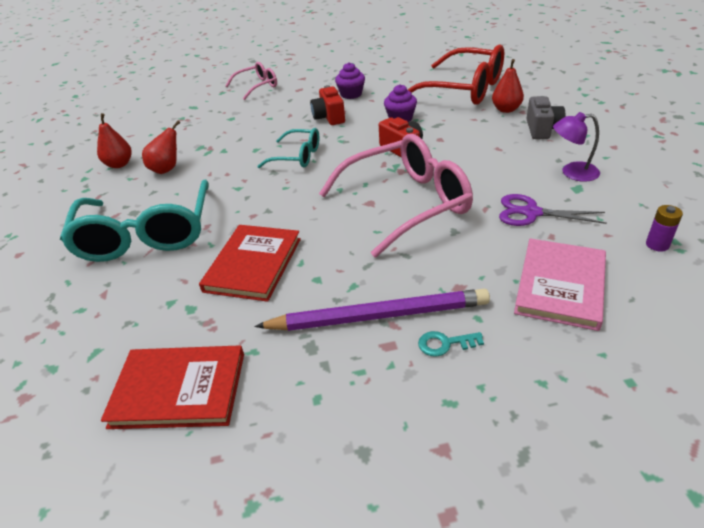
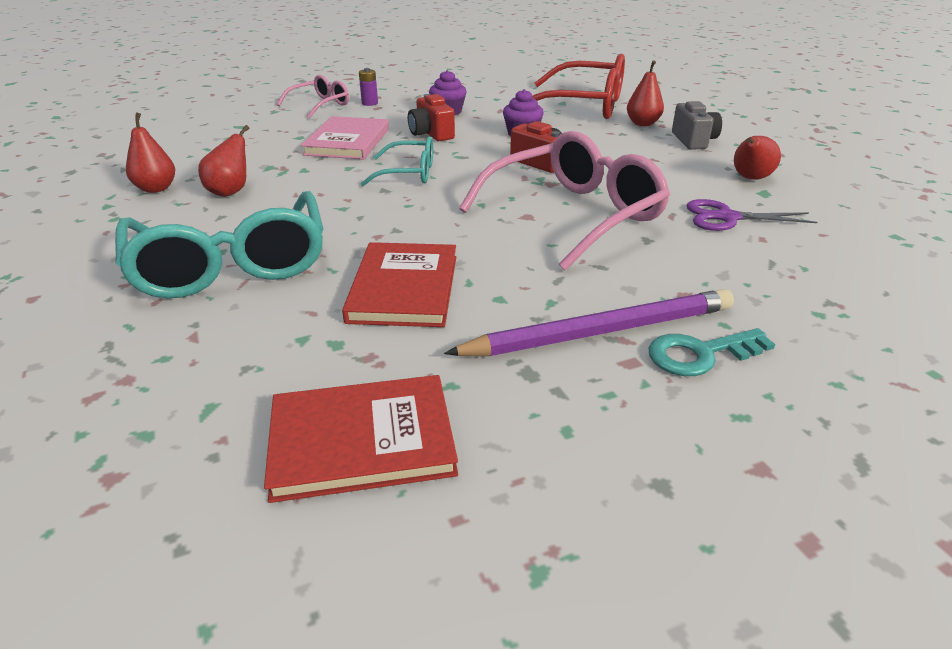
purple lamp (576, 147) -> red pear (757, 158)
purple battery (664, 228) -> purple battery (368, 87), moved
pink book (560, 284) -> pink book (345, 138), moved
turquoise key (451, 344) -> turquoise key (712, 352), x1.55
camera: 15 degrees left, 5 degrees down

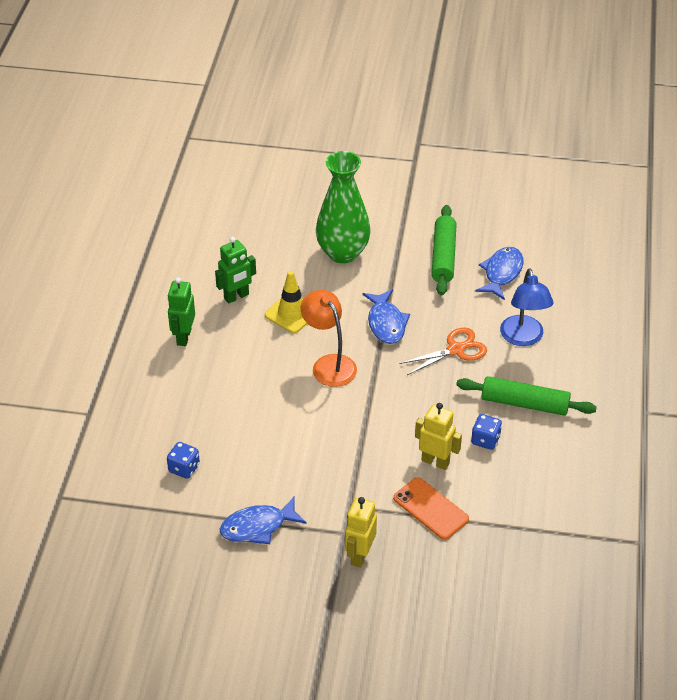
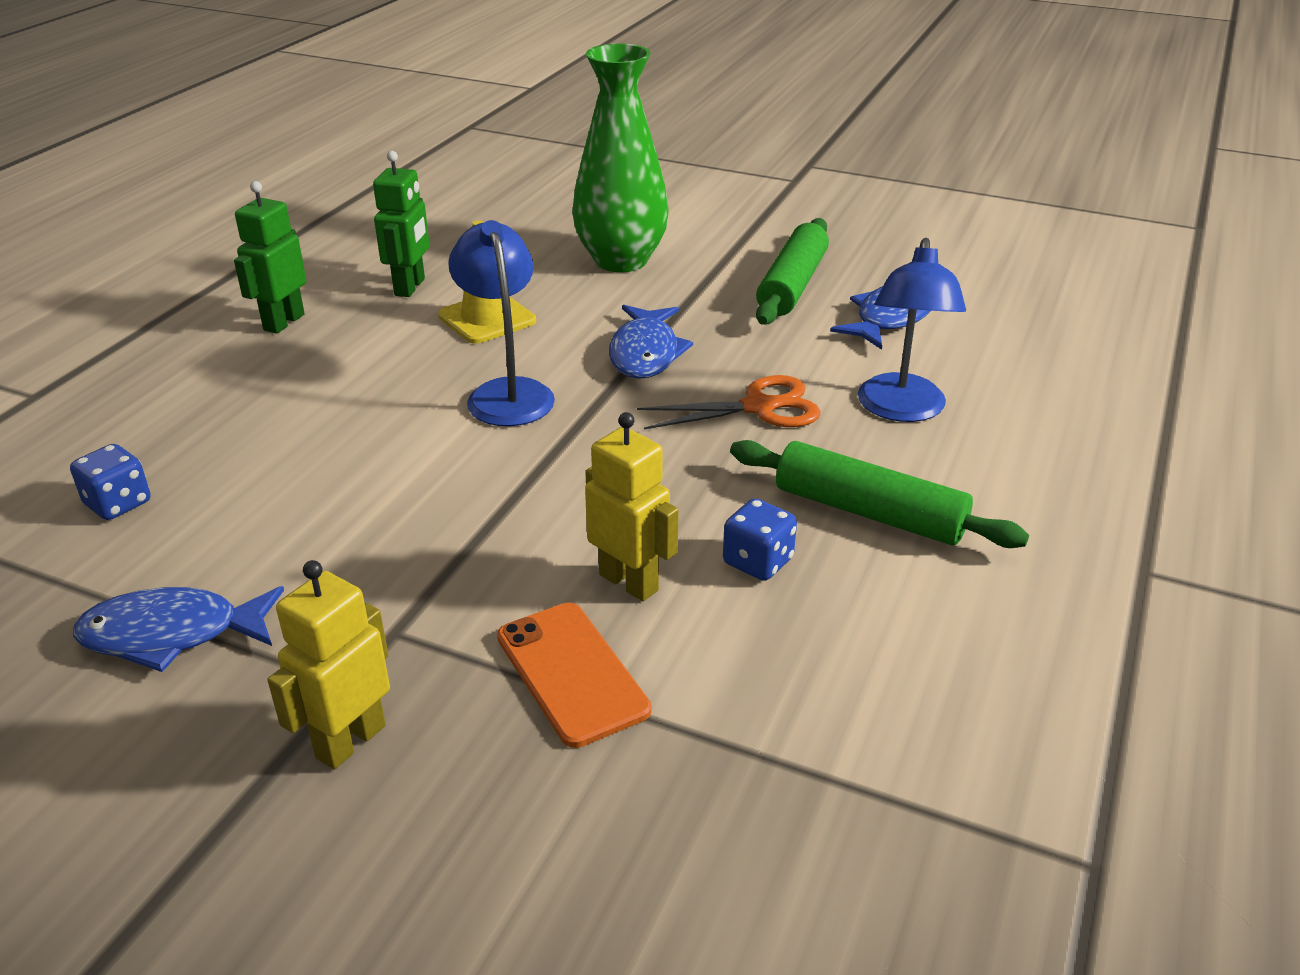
green robot (235, 270) -> green robot (401, 224), 60 degrees counterclockwise
orange lamp (328, 338) -> blue lamp (501, 323)
camera: 15 degrees right, 10 degrees down

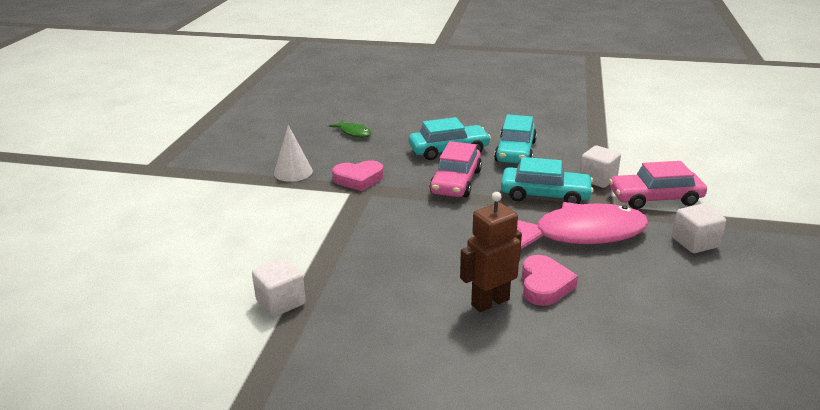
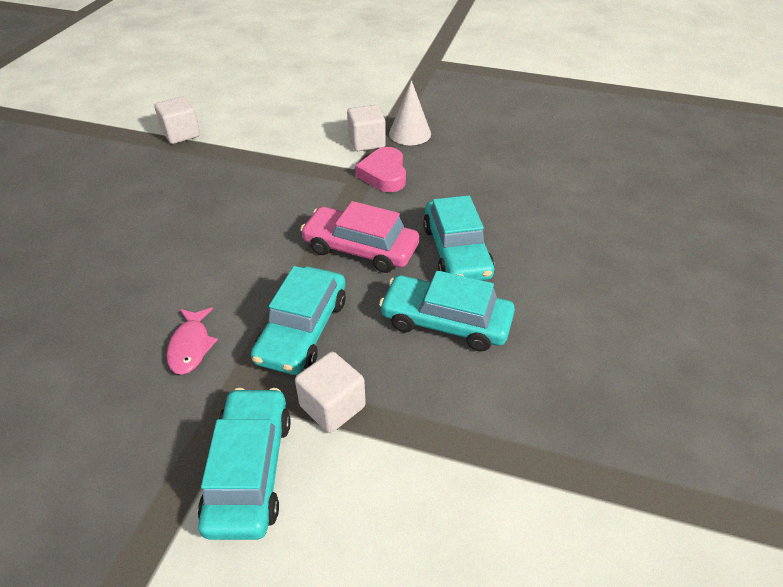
green fish (350, 129) -> none
pink car (658, 185) -> turquoise car (244, 464)
brown robot (491, 252) -> none
pink fish (583, 225) -> pink fish (192, 341), x0.45
white cube (699, 228) -> white cube (366, 128), moved
pink heart (550, 280) -> none
camera: 95 degrees right, 15 degrees up

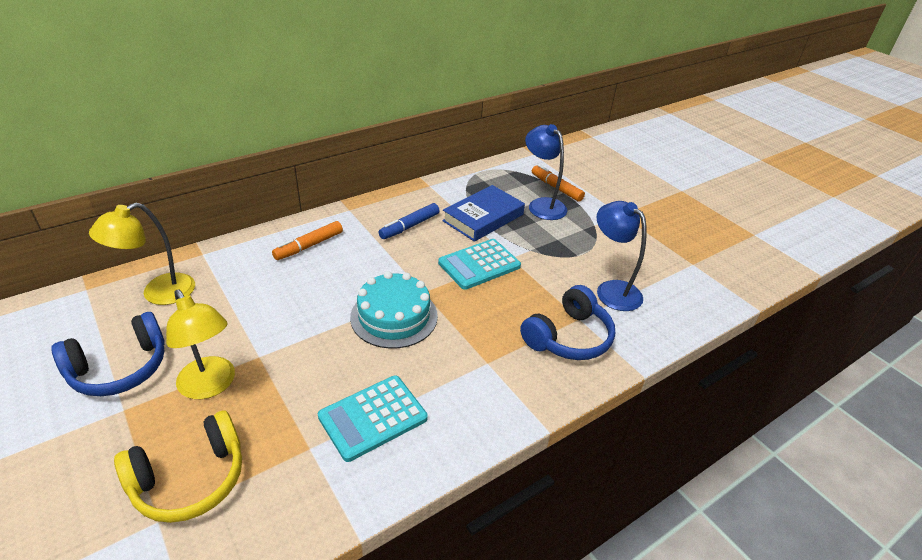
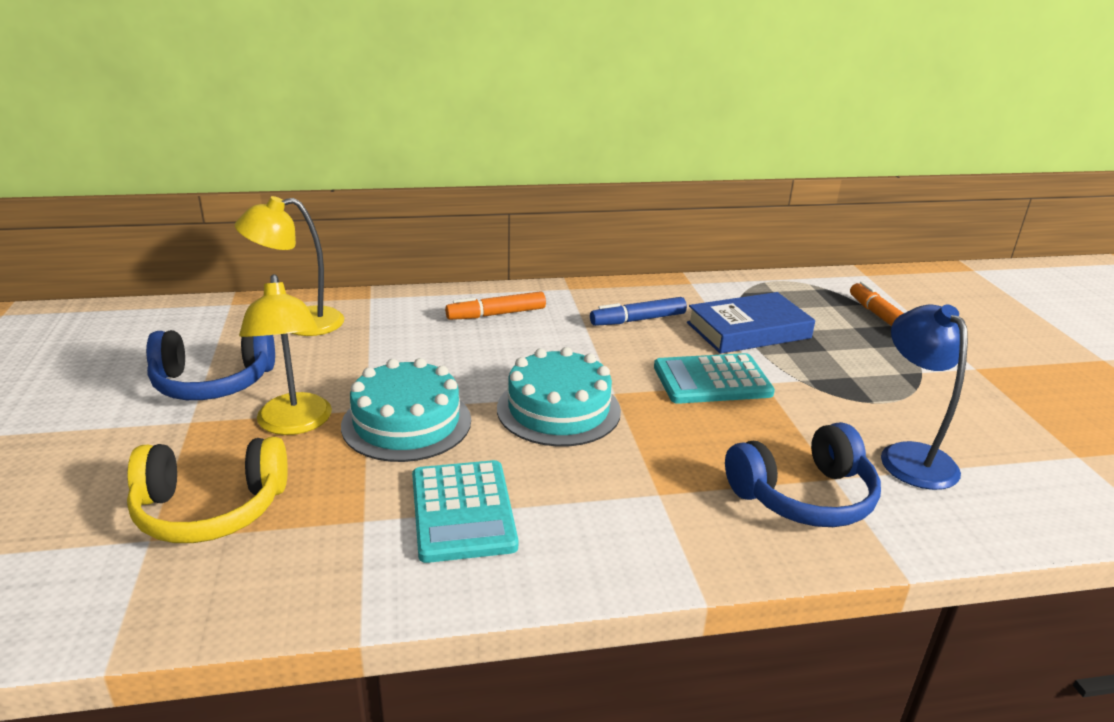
blue lamp (546, 172) -> none
turquoise calculator (373, 418) -> turquoise calculator (465, 511), 90 degrees counterclockwise
none -> turquoise cake (406, 410)
camera: 25 degrees right, 10 degrees down

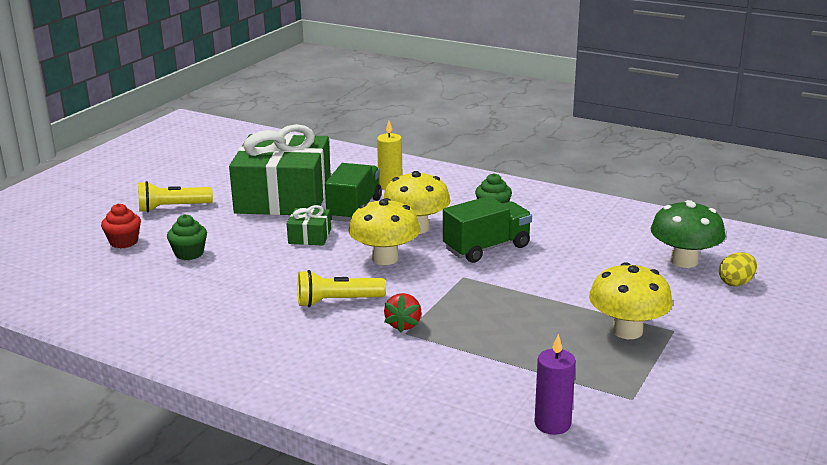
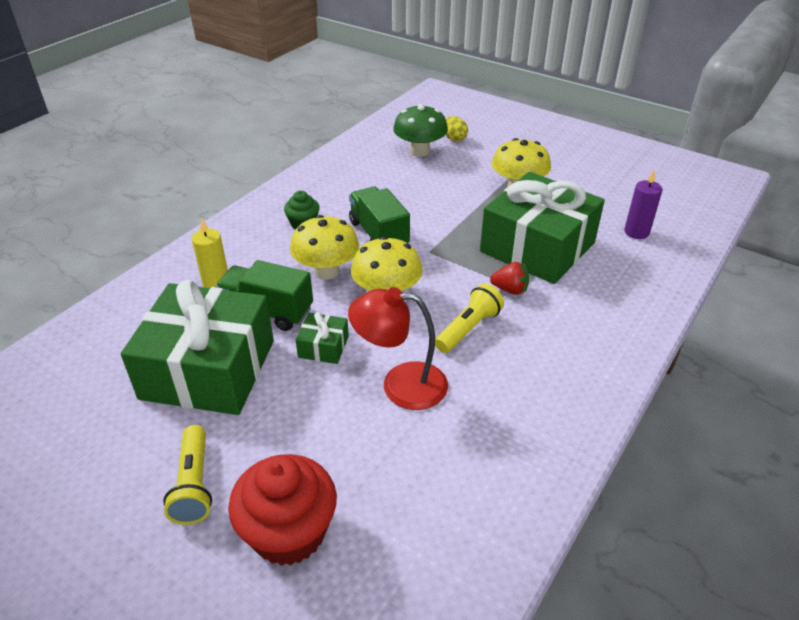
red cupcake (121, 225) -> red cupcake (282, 510), x1.87
green cupcake (187, 237) -> none
yellow flashlight (342, 288) -> yellow flashlight (469, 318), 135 degrees counterclockwise
none -> green gift (542, 228)
none -> red lamp (398, 348)
camera: 85 degrees left, 15 degrees up

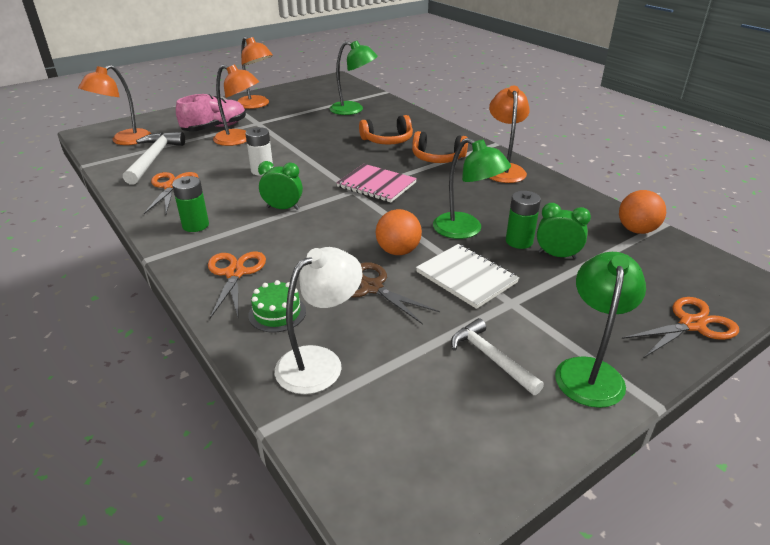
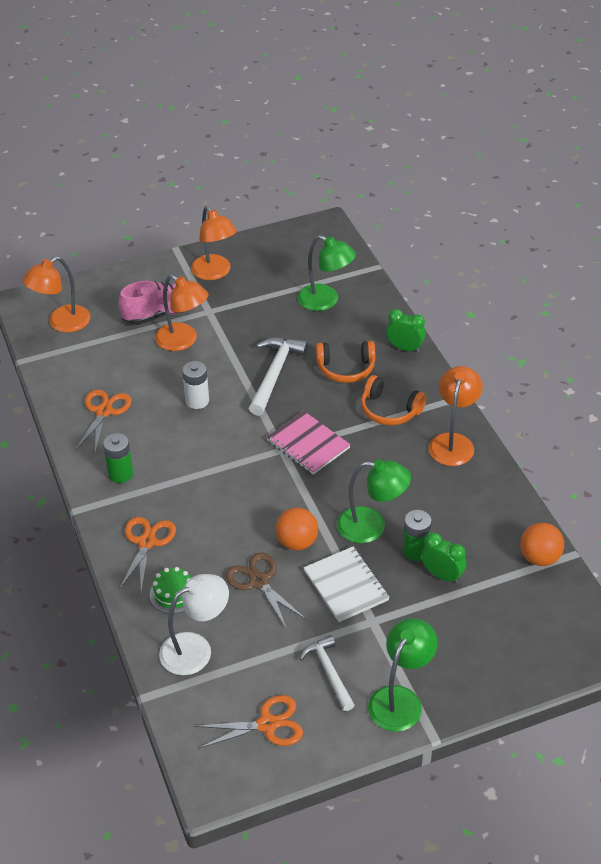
white hammer (154, 158) -> white hammer (278, 376), moved
green lamp (472, 188) -> green lamp (374, 501), 45 degrees counterclockwise
green clock (280, 185) -> green clock (406, 330), moved
orange scissors (680, 327) -> orange scissors (248, 722), moved
camera: 15 degrees right, 10 degrees up

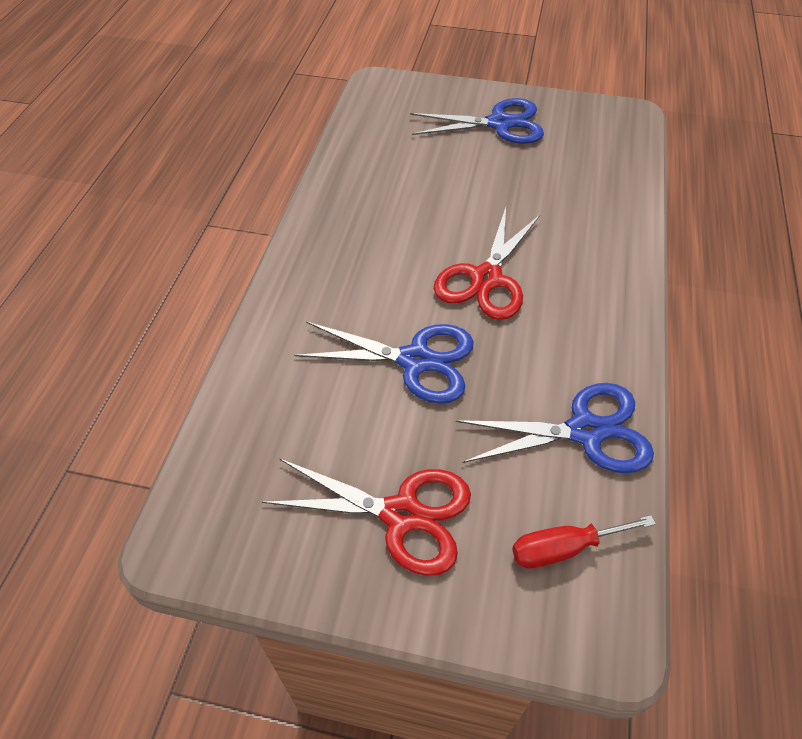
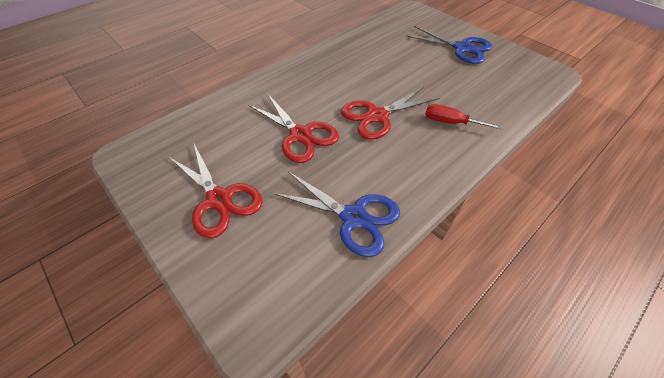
blue scissors (384, 363) -> red scissors (293, 128)
red screwdriver (584, 542) -> red screwdriver (463, 116), moved
camera: 35 degrees right, 0 degrees up

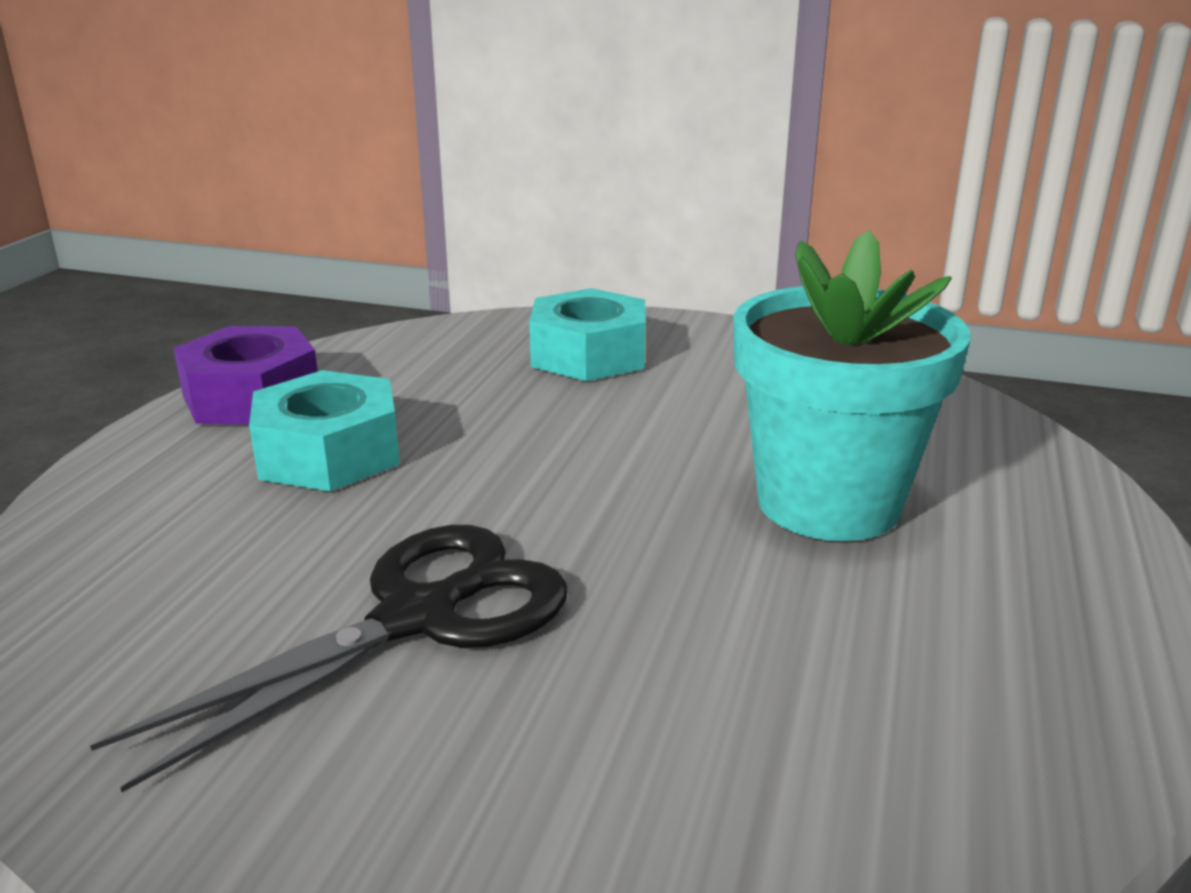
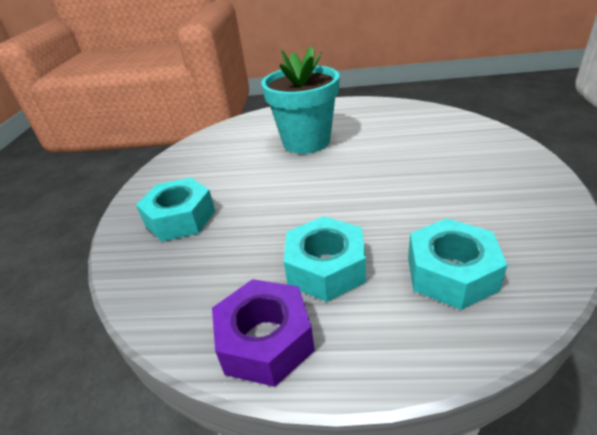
black scissors (329, 658) -> none
none -> turquoise nut (457, 264)
camera: 100 degrees left, 10 degrees up

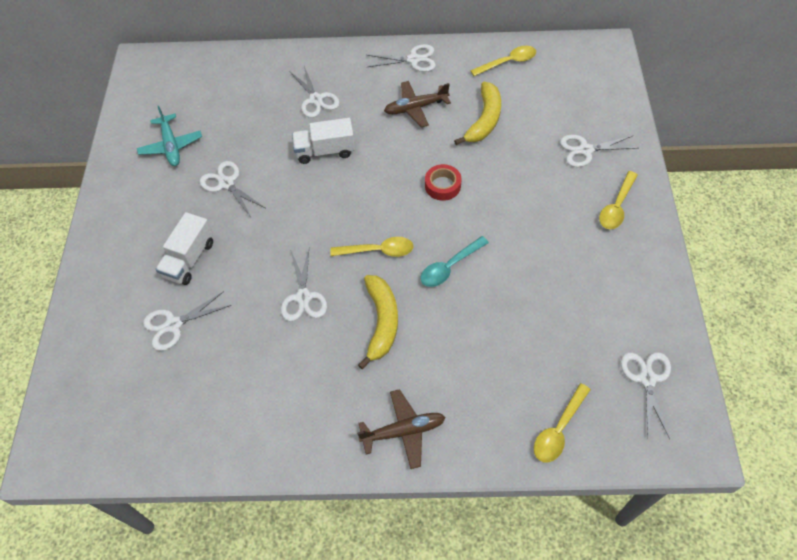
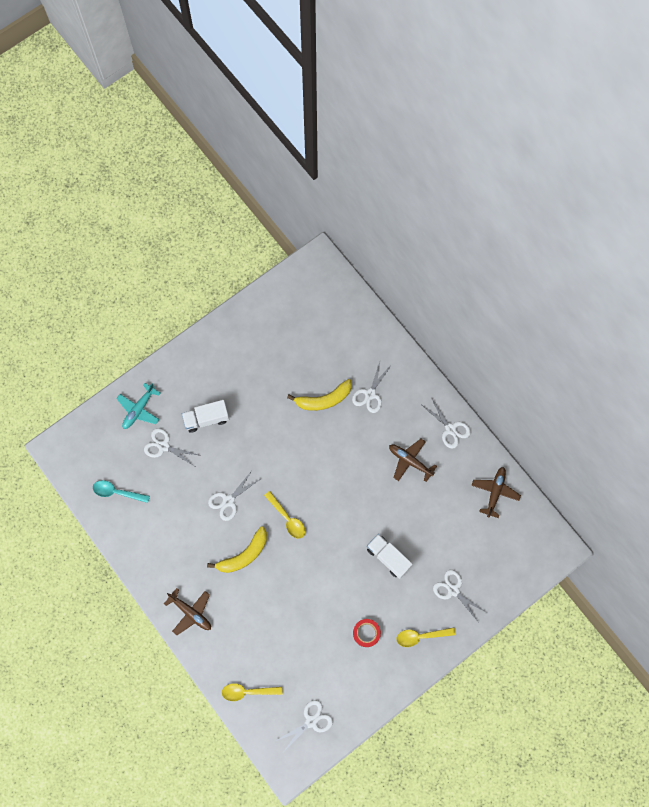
yellow spoon (503, 61) -> brown plane (496, 492)
yellow banana (477, 113) -> yellow banana (319, 395), moved
turquoise plane (169, 136) -> turquoise plane (138, 406), moved
white truck (323, 141) -> white truck (390, 556), moved
white scissors (232, 189) -> none
red tape (443, 182) -> red tape (367, 633), moved
turquoise spoon (454, 261) -> turquoise spoon (121, 491), moved
camera: 50 degrees right, 15 degrees up

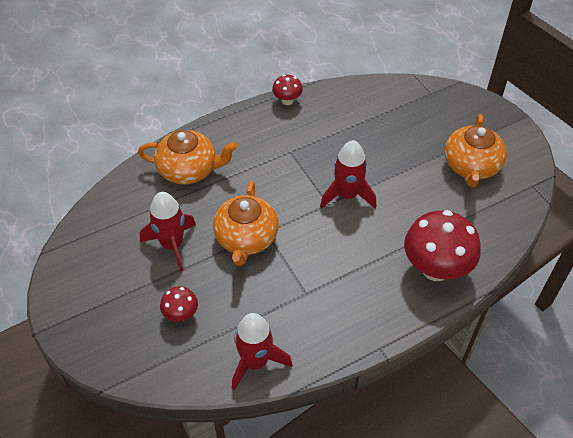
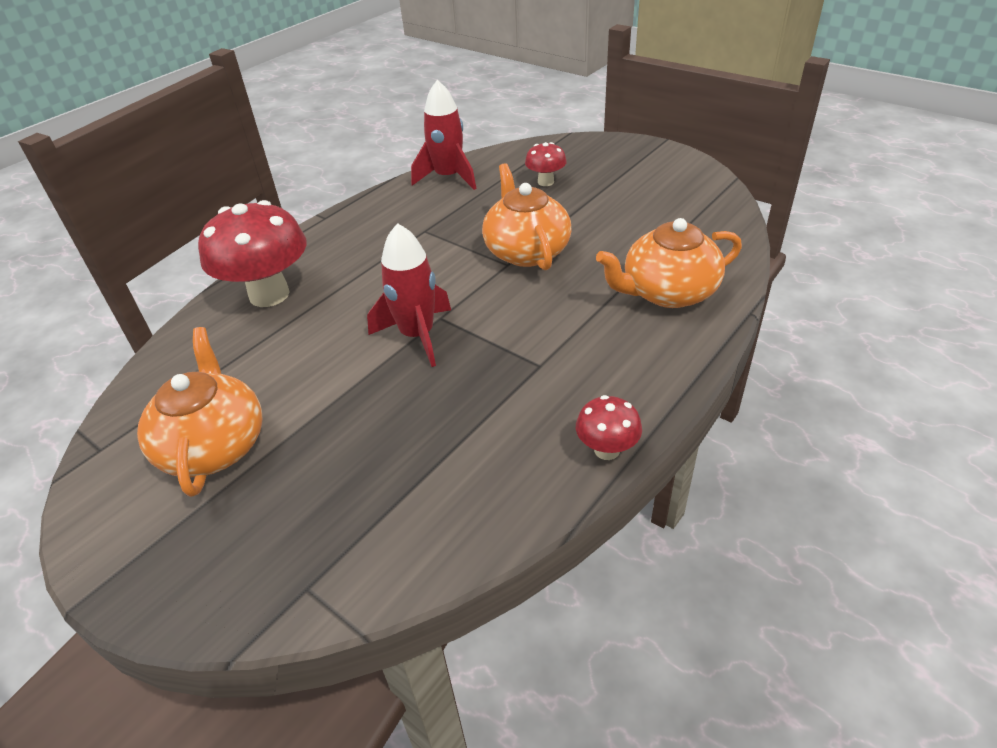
red rocket (168, 232) -> none
camera: 160 degrees right, 10 degrees down

